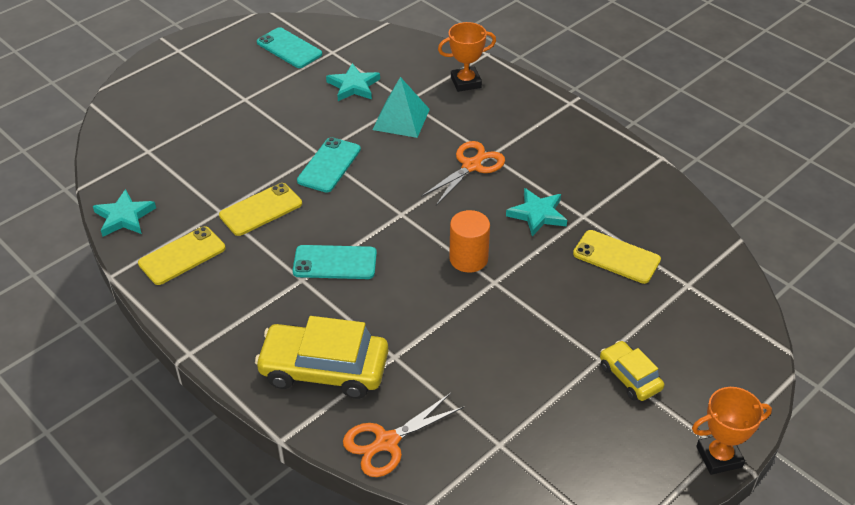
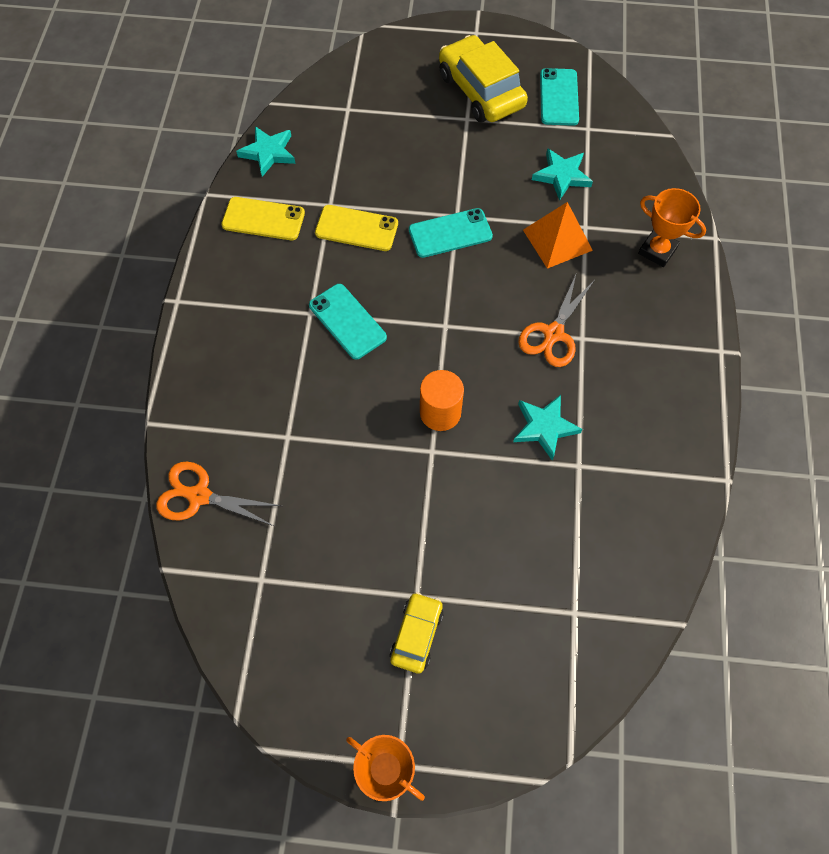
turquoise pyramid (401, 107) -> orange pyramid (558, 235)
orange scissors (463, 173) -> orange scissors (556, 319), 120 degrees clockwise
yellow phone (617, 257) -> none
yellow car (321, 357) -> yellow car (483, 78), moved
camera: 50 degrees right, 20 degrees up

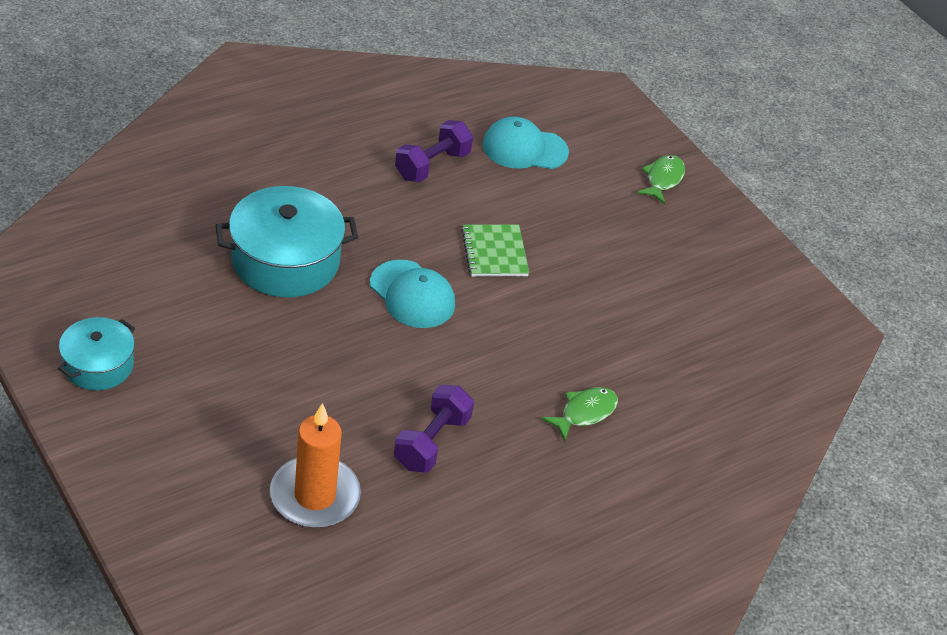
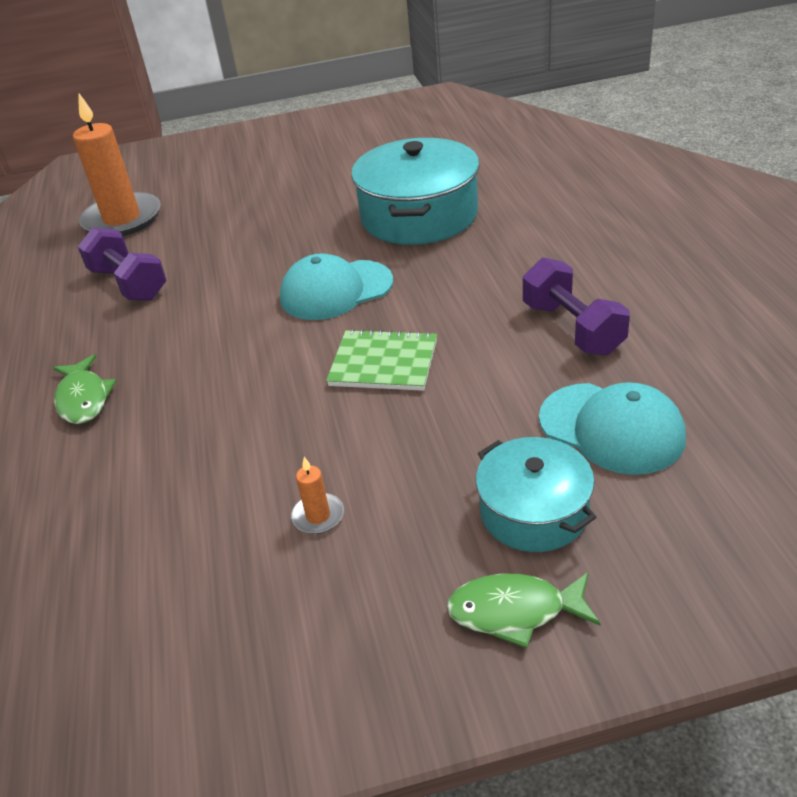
turquoise cap (525, 143) -> turquoise cap (612, 428), 105 degrees clockwise
green fish (661, 179) -> green fish (524, 610), 135 degrees clockwise
turquoise pot (96, 353) -> turquoise pot (536, 494), moved
none -> orange candle (317, 495)
camera: 120 degrees right, 5 degrees down

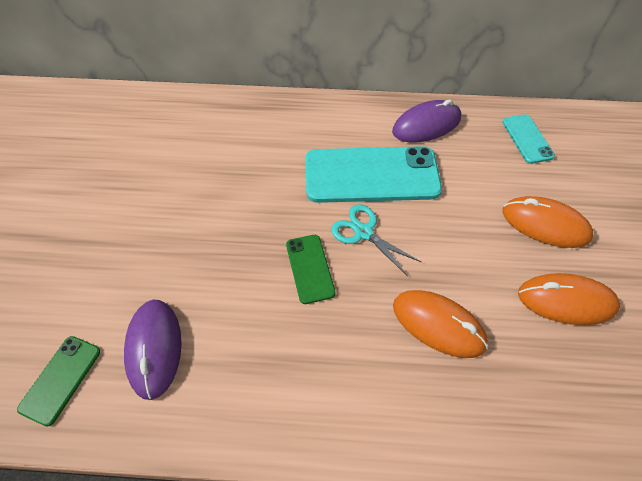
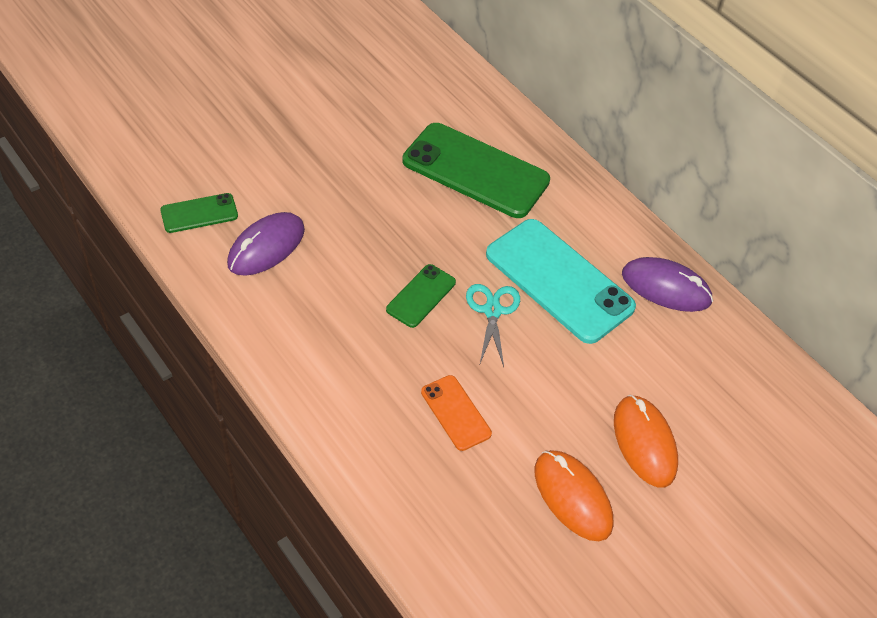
turquoise phone (528, 139) -> none
orange mouse (440, 324) -> orange phone (456, 413)
none -> green phone (476, 170)
camera: 45 degrees right, 5 degrees down

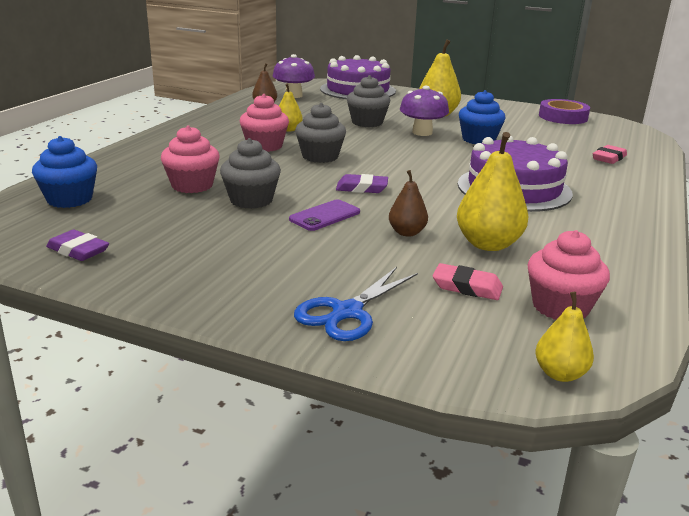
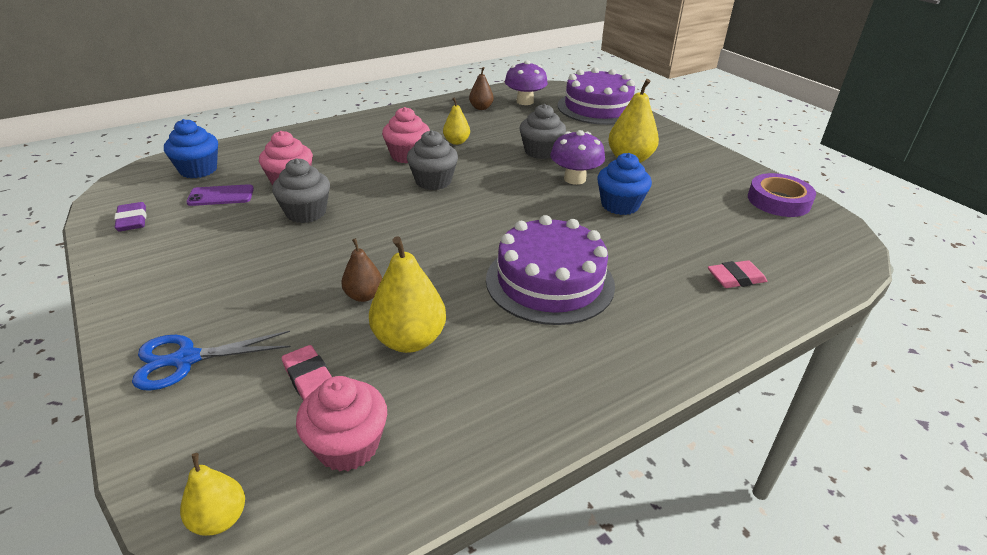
purple eraser (362, 183) -> none
purple phone (324, 215) -> purple phone (220, 195), moved
camera: 35 degrees right, 10 degrees up

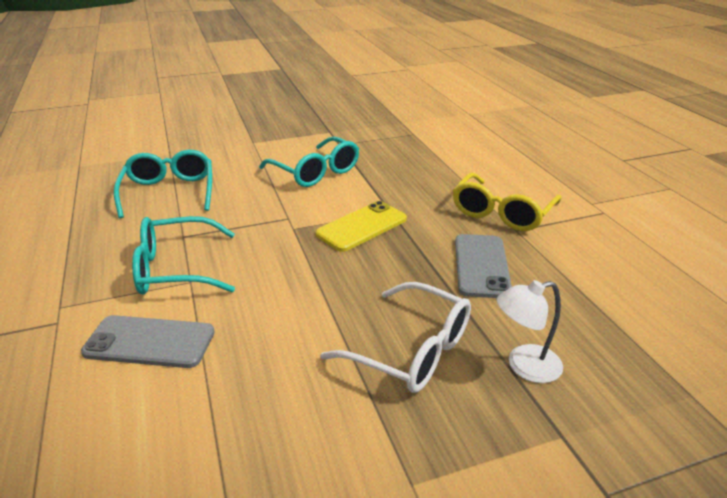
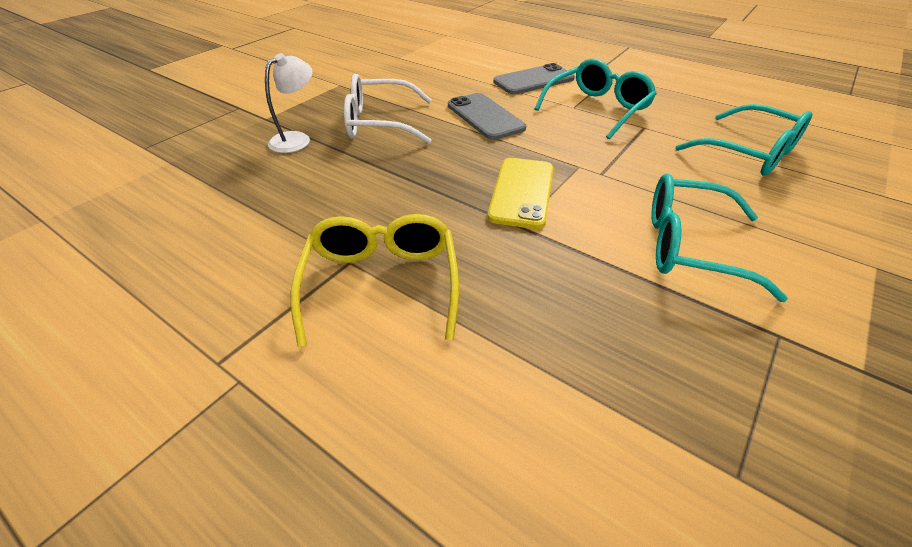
grey phone (483, 266) -> grey phone (487, 116), moved
camera: 145 degrees right, 10 degrees up

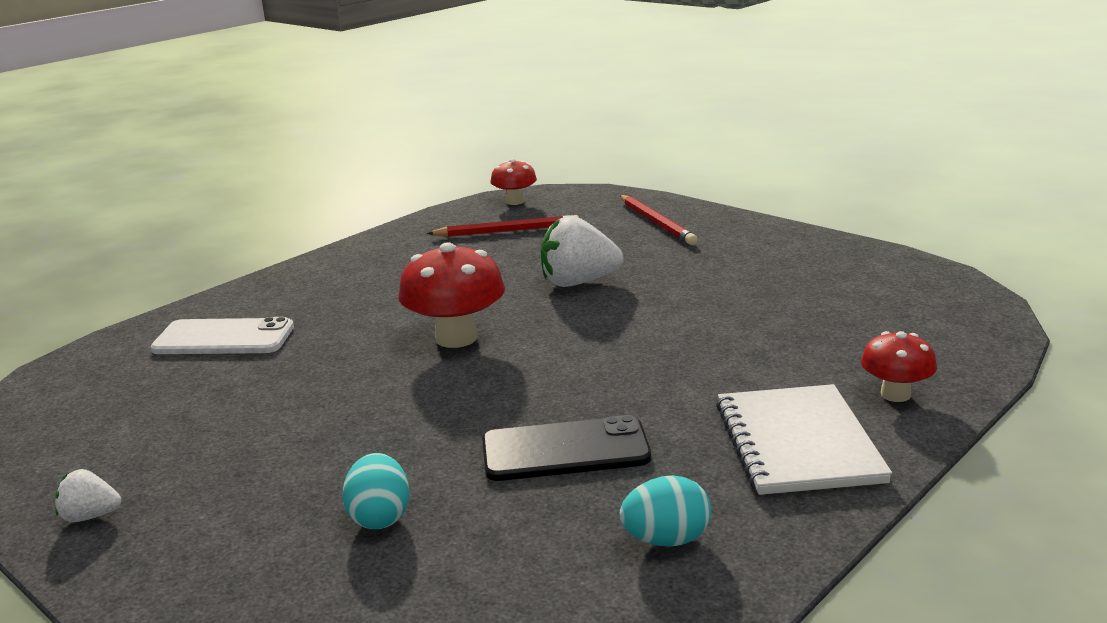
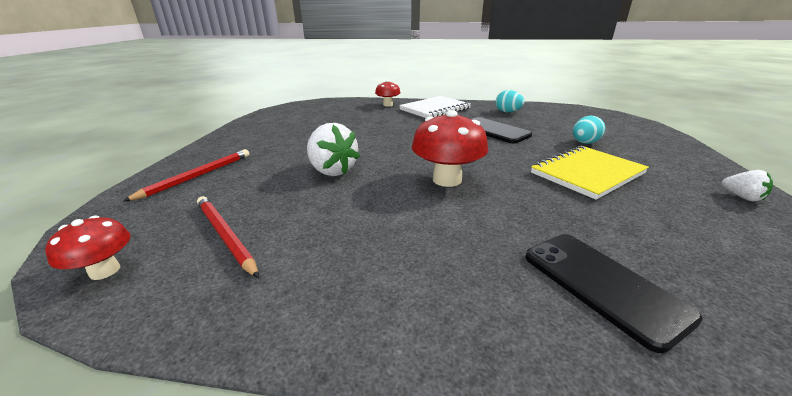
white phone (222, 335) -> black phone (614, 293)
none -> yellow notebook (590, 173)
camera: 125 degrees left, 5 degrees up

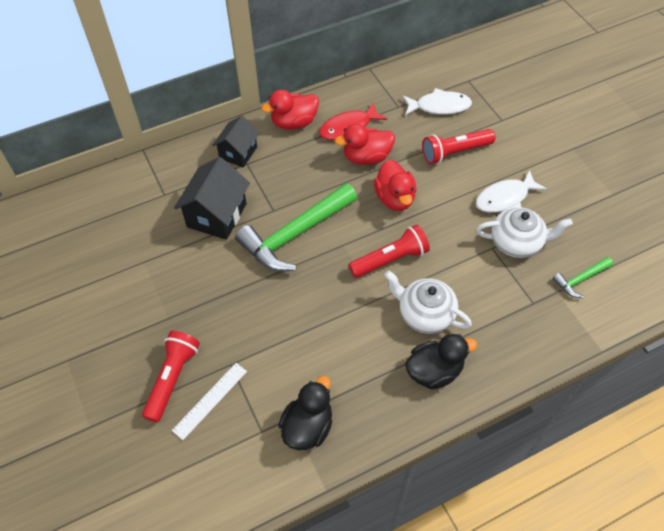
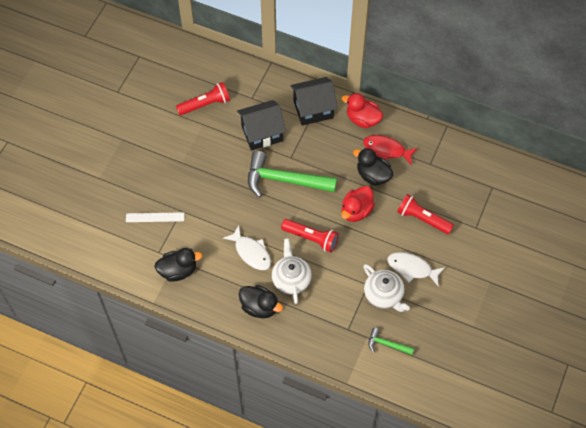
white fish (437, 102) -> white fish (247, 247), moved
black house (236, 141) -> black house (314, 101), x1.52
red duck (365, 144) -> black duck (373, 167)
red flashlight (171, 377) -> red flashlight (203, 98), moved
camera: 50 degrees right, 5 degrees up

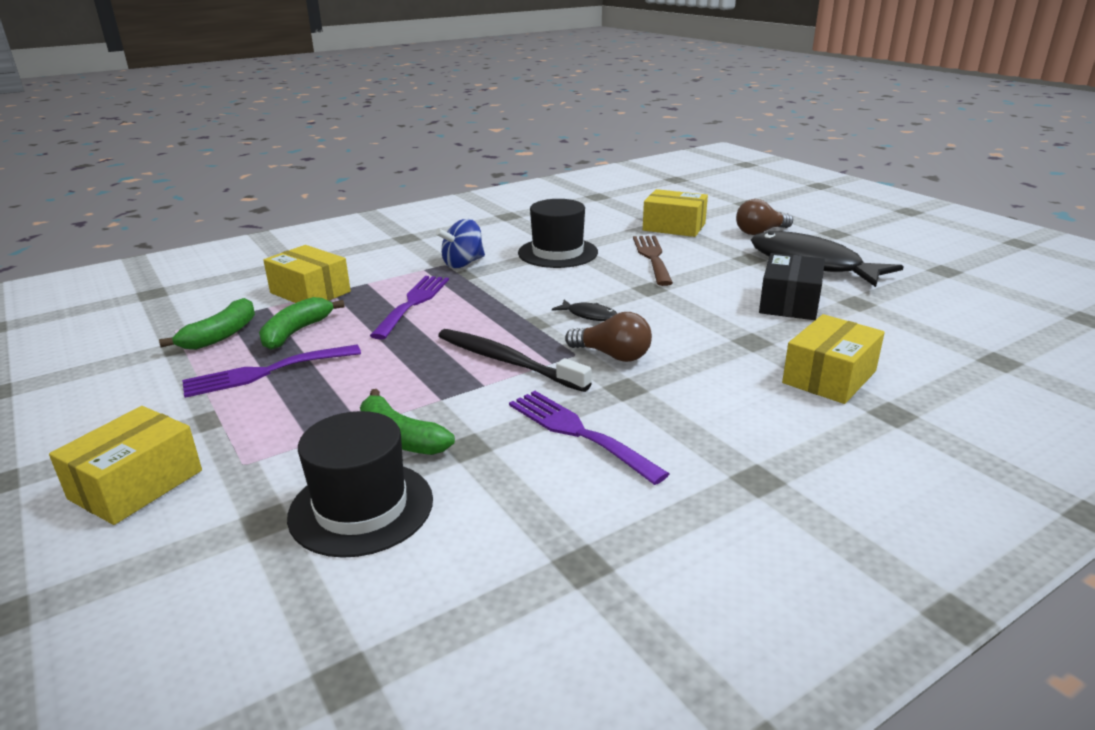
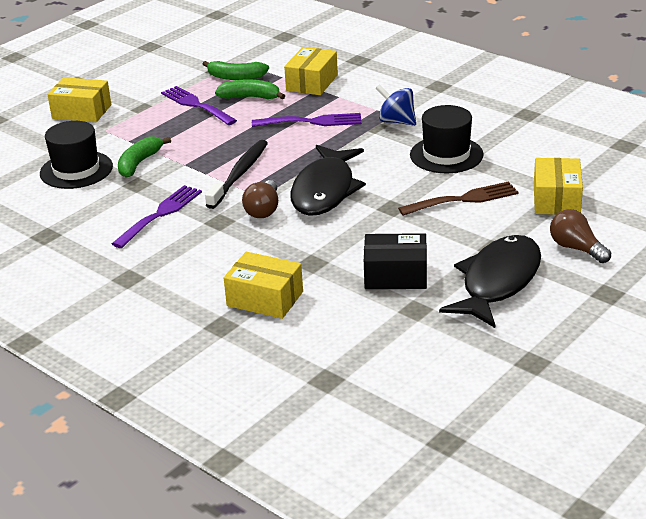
black fish (585, 310) -> black fish (328, 180), x2.49
camera: 75 degrees right, 5 degrees up

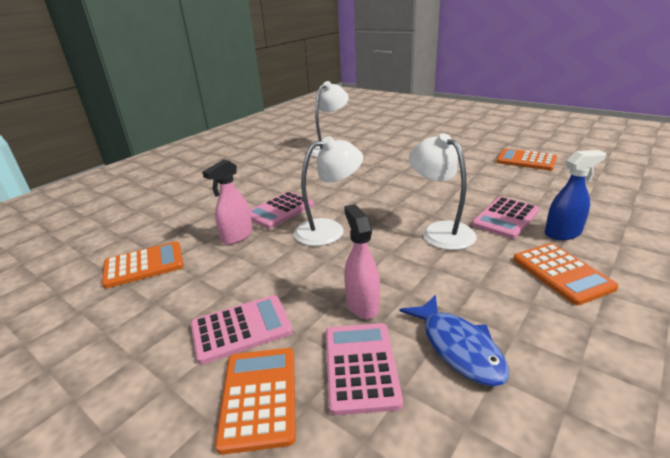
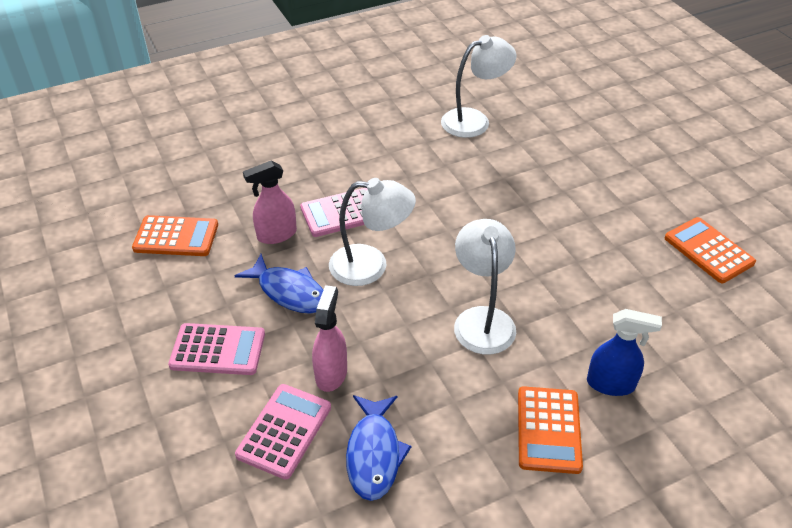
pink calculator (505, 218) -> none
orange calculator (255, 401) -> none
none -> blue fish (279, 284)
camera: 25 degrees right, 15 degrees up

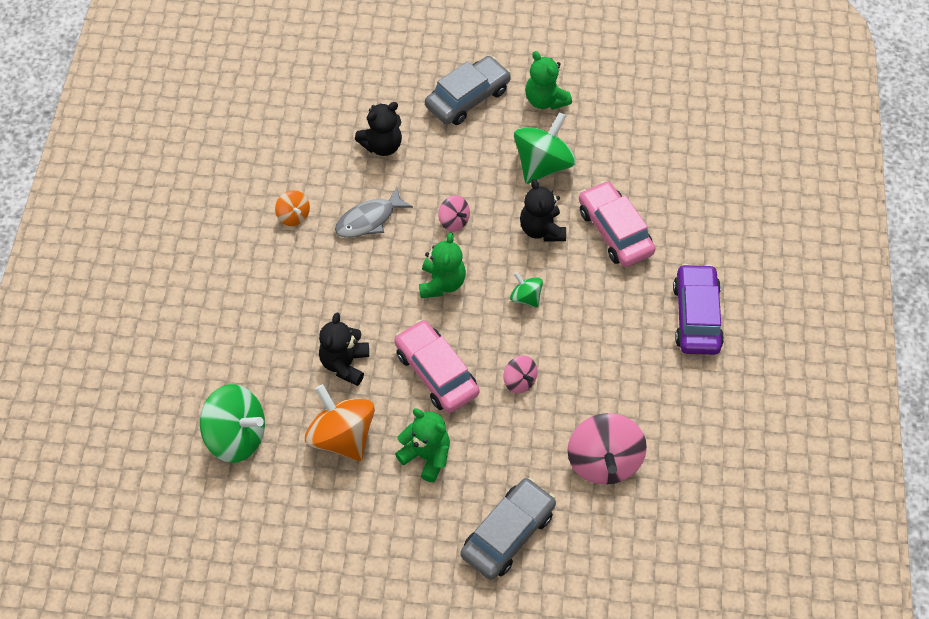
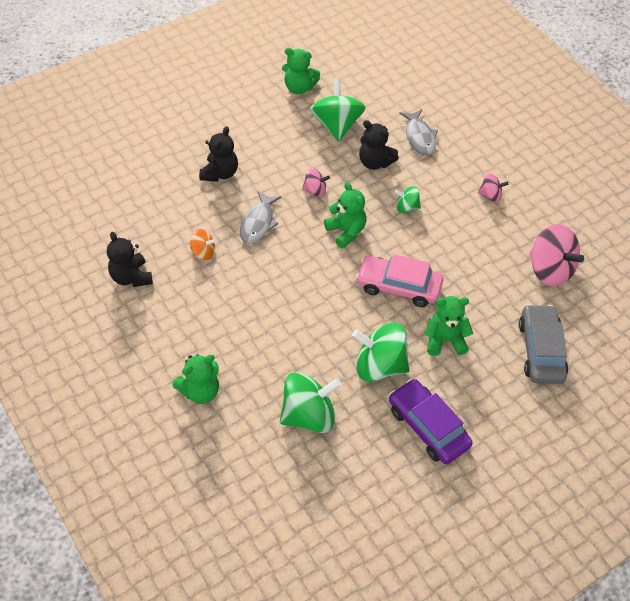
grey car (468, 90) -> none
pink car (617, 224) -> grey fish (418, 132)
purple car (698, 309) -> purple car (431, 421), moved
black teddy bear (344, 349) -> black teddy bear (130, 259), moved
pink spinning top (520, 374) -> pink spinning top (493, 187), moved
orange spinning top (340, 422) -> green spinning top (380, 352)
none -> green teddy bear (195, 379)
camera: 40 degrees left, 5 degrees down

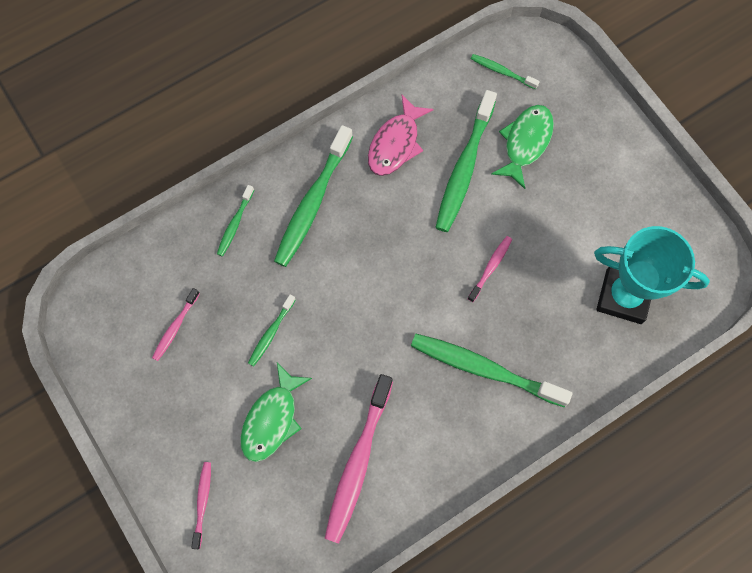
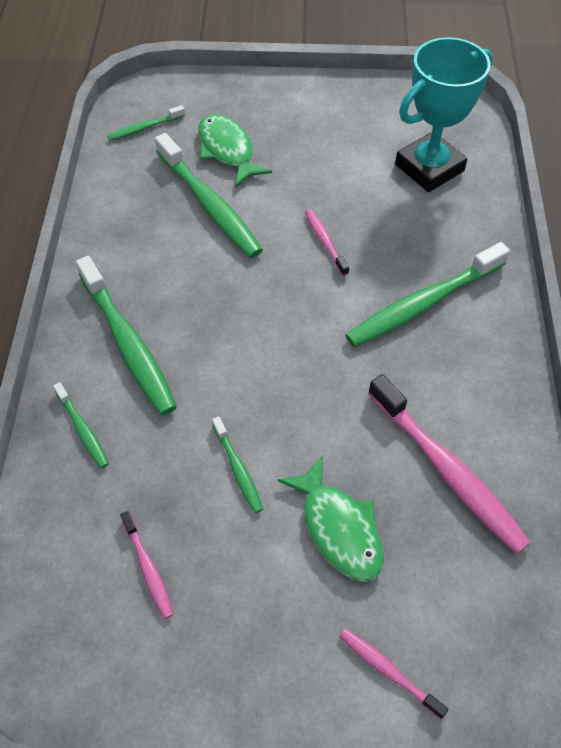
pink fish (401, 135) -> none
camera: 55 degrees left, 15 degrees down

